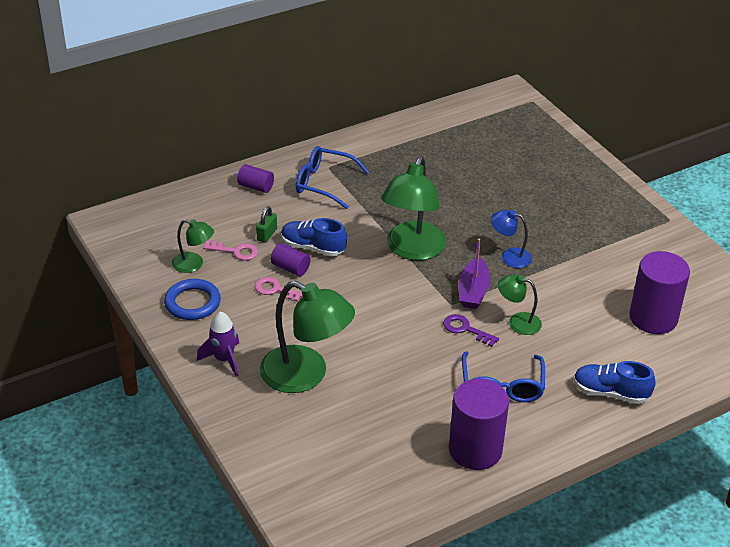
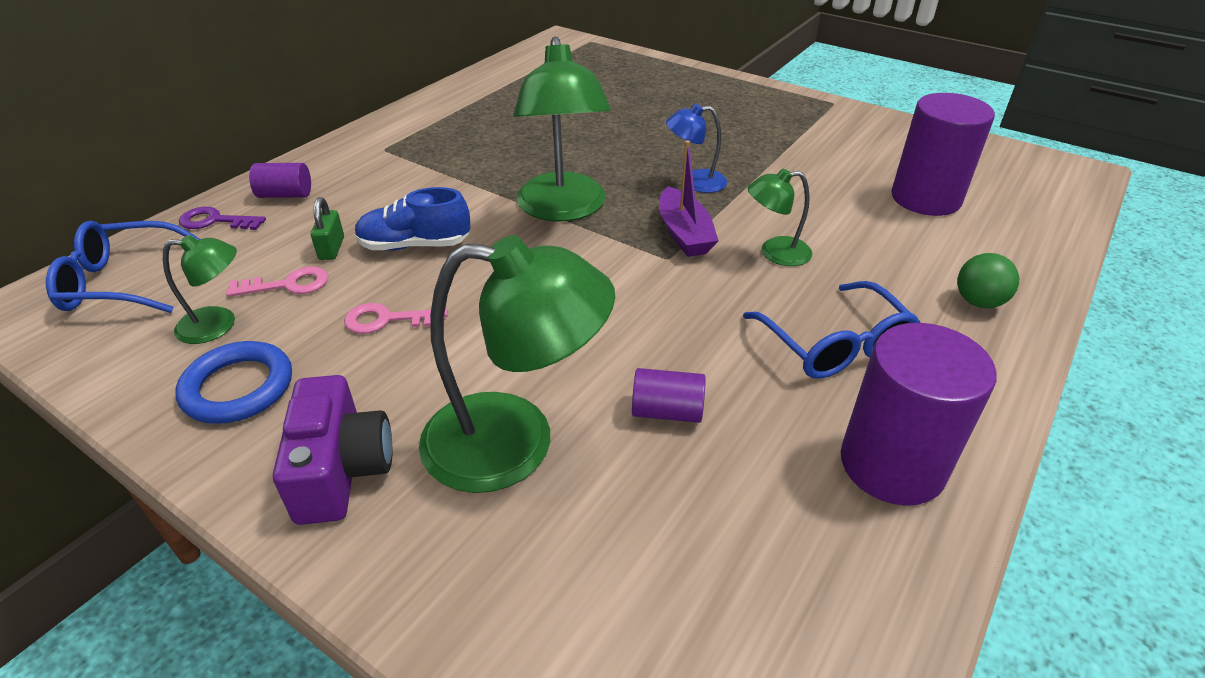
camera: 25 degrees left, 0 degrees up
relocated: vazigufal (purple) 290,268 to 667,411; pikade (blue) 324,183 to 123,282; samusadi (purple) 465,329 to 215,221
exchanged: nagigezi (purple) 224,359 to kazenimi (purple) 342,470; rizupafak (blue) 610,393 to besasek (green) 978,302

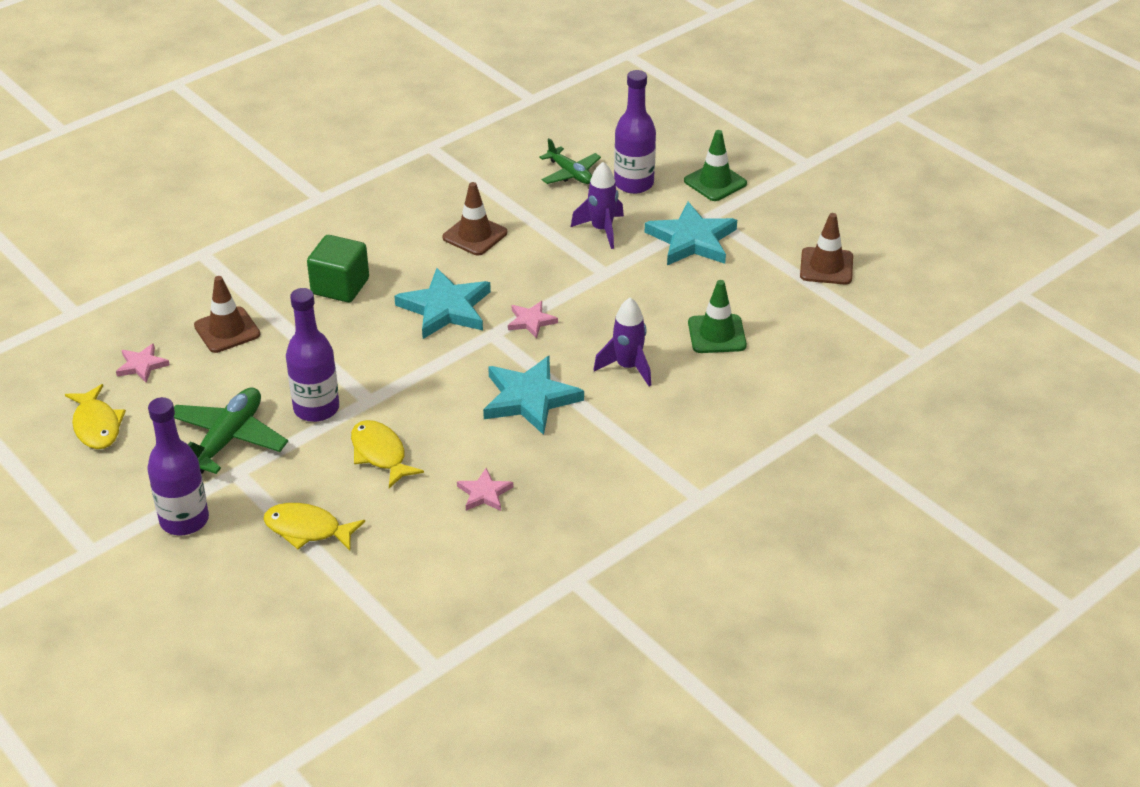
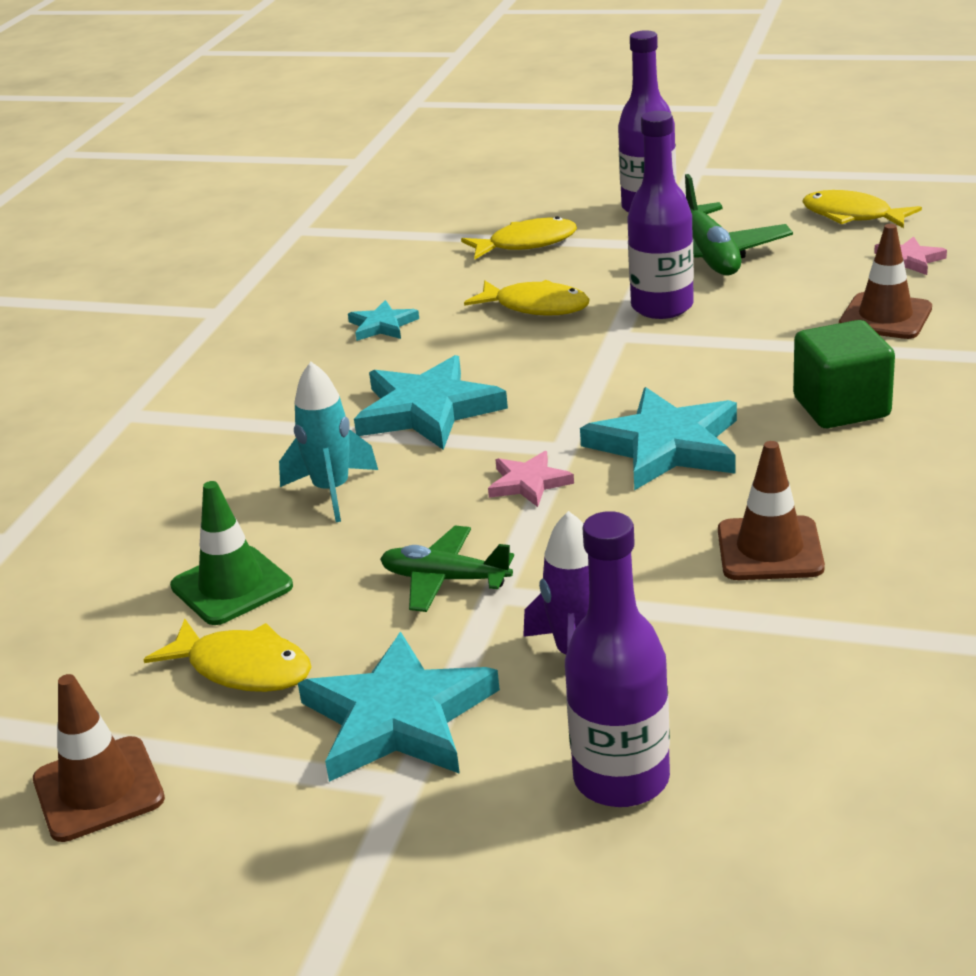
camera: 150 degrees right, 10 degrees down
missing: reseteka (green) 715,182
appeared: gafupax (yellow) 243,668
relocated: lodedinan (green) 570,173 to 445,580
colour: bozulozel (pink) 484,493 to bozulozel (turquoise) 382,325; nagigezi (purple) 628,367 to nagigezi (turquoise) 332,491

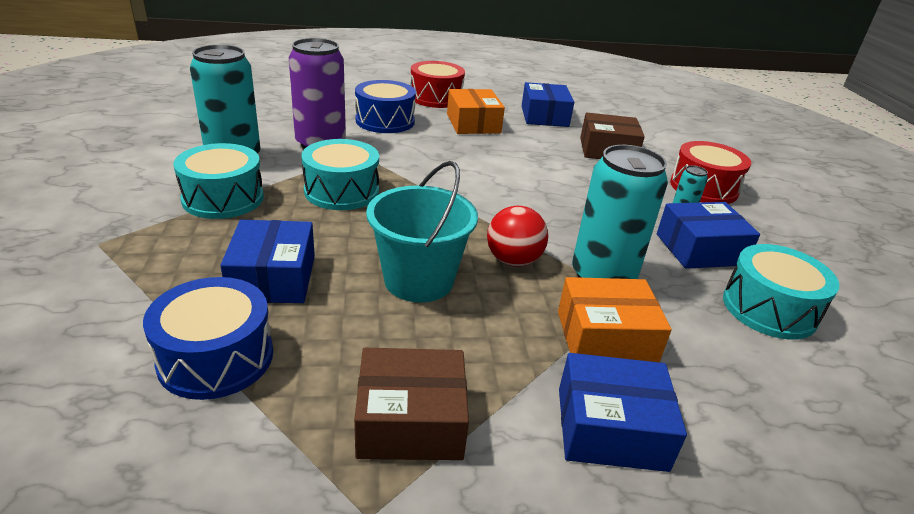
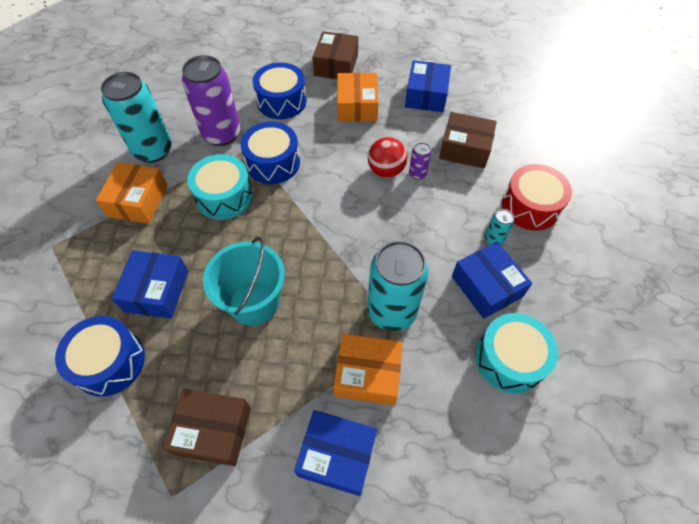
camera: 15 degrees right, 25 degrees up
appeared: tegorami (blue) 273,163; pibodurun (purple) 417,174
relocated: besasek (red) 513,260 to 386,170
exchanged: tegorami (turquoise) 223,198 to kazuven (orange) 138,201; tegorami (red) 436,98 to kazuven (brown) 336,65
spun: kazuven (blue) 700,249 = 486,286 60 degrees clockwise

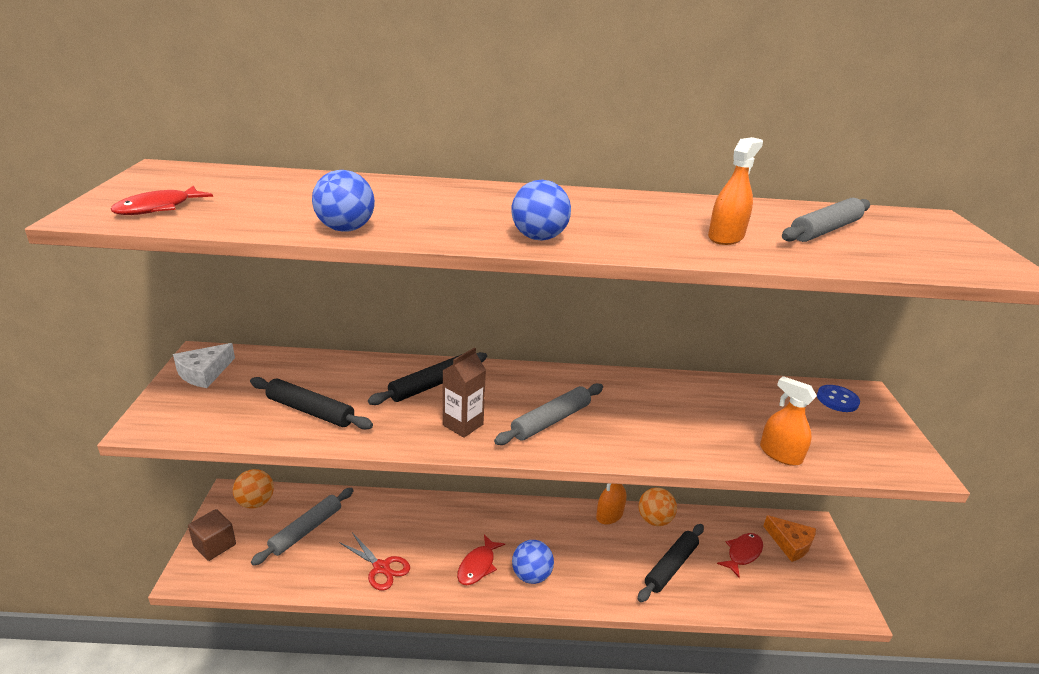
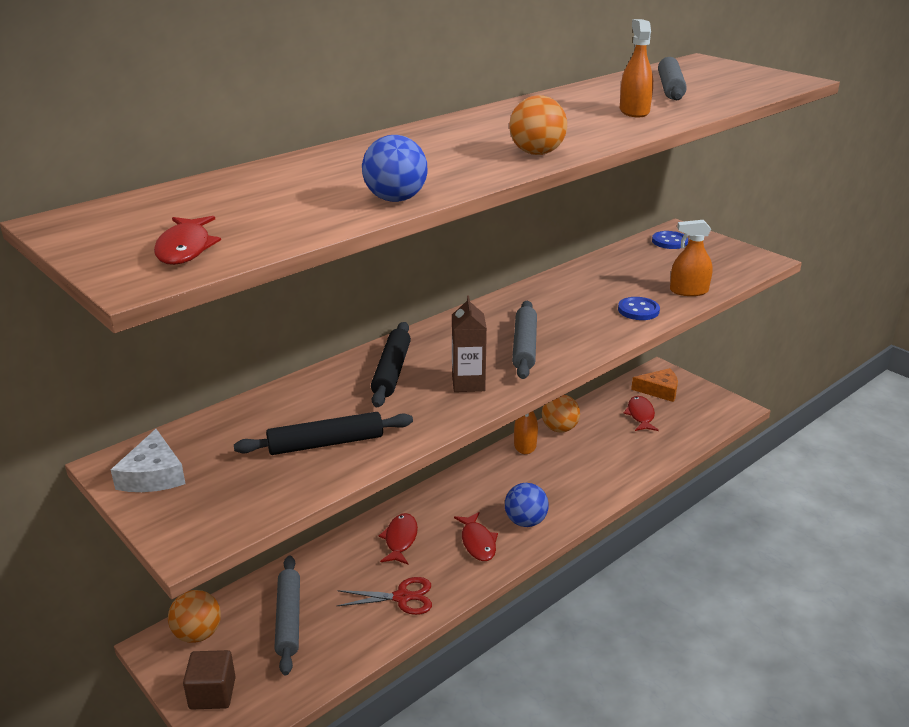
camera: 40 degrees left, 0 degrees up
missing: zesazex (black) 670,566
appeared: gafupax (red) 400,539; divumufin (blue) 638,310
colour: besasek (blue) 538,238 to besasek (orange) 536,153

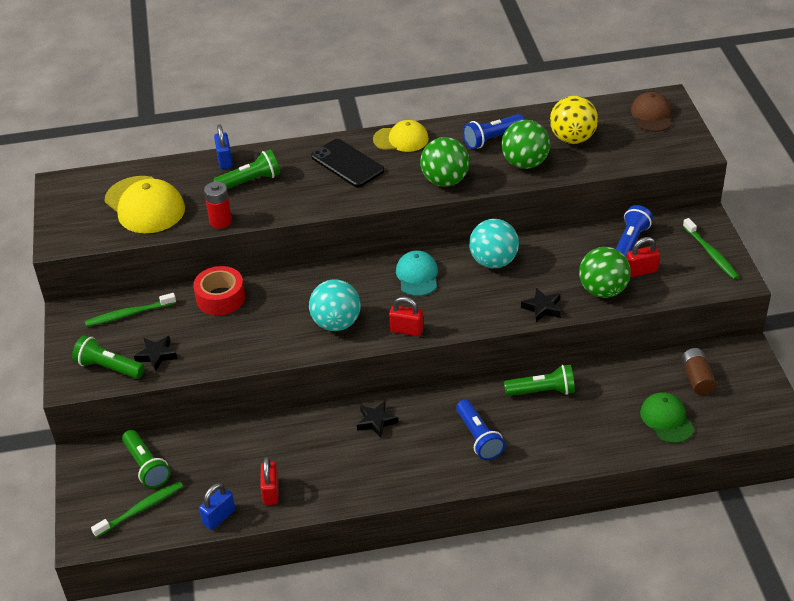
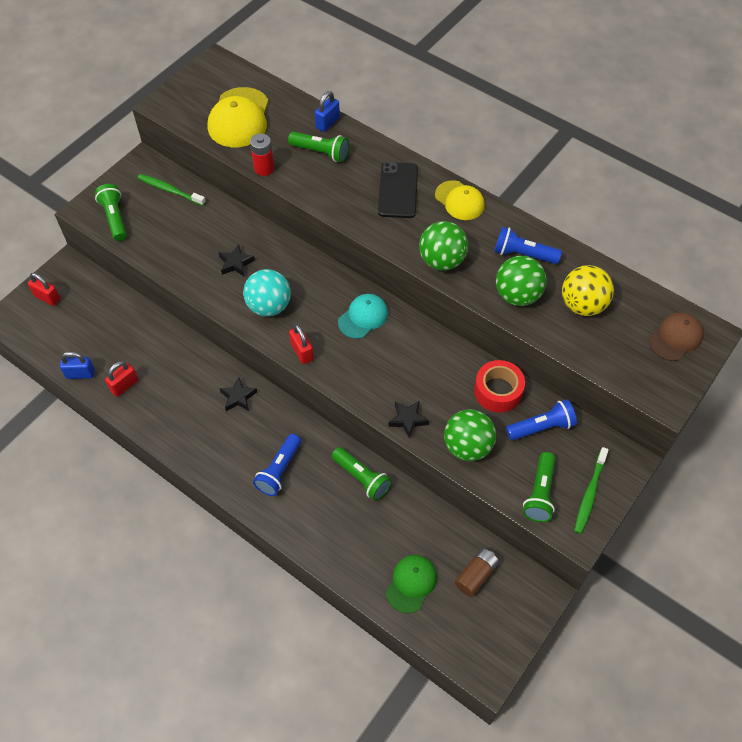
camera: 45 degrees right, 15 degrees up
missing: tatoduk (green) 141,509; besasek (turquoise) 493,262
relocated: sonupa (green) 146,466 to 540,493; bozulozel (black) 156,355 to 236,263; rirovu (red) 220,298 to 498,391; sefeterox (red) 641,271 to 47,297

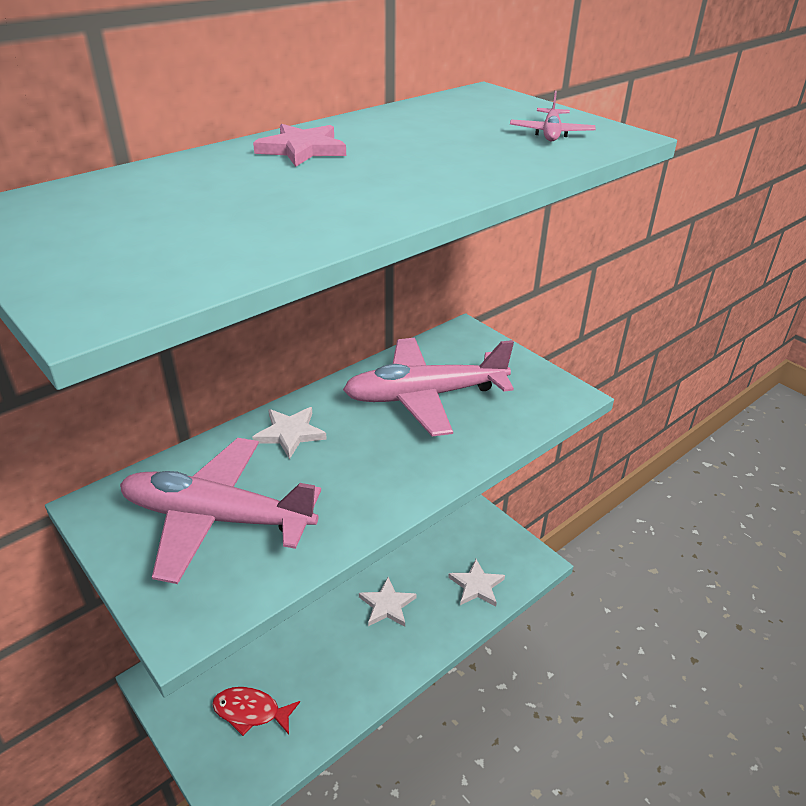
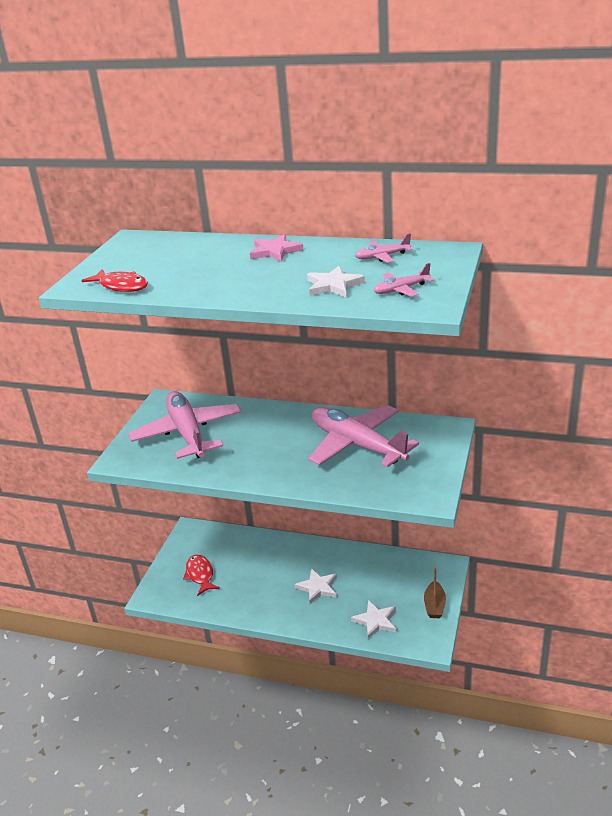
camera: 60 degrees right, 5 degrees down
appeared: gafupax (red) 121,286; lodedinan (pink) 382,257; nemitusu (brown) 434,605
relocated: bozulozel (white) 290,433 to 333,285

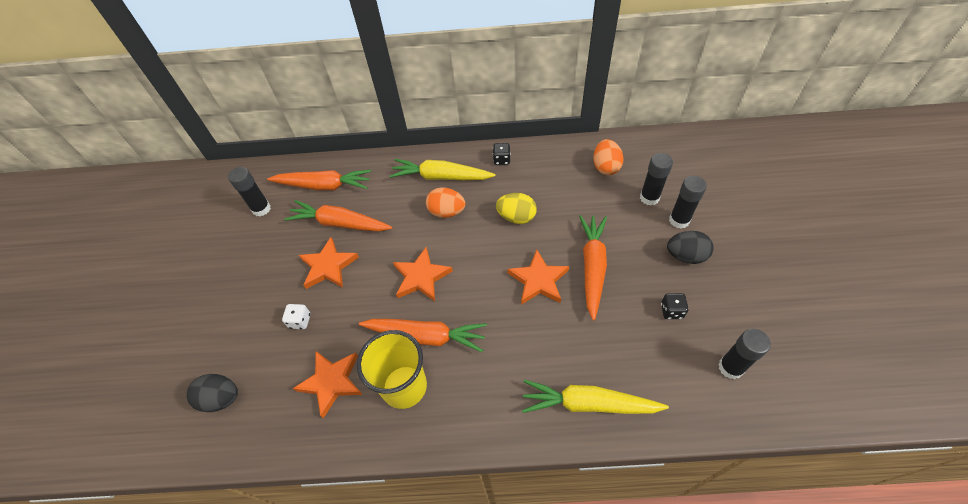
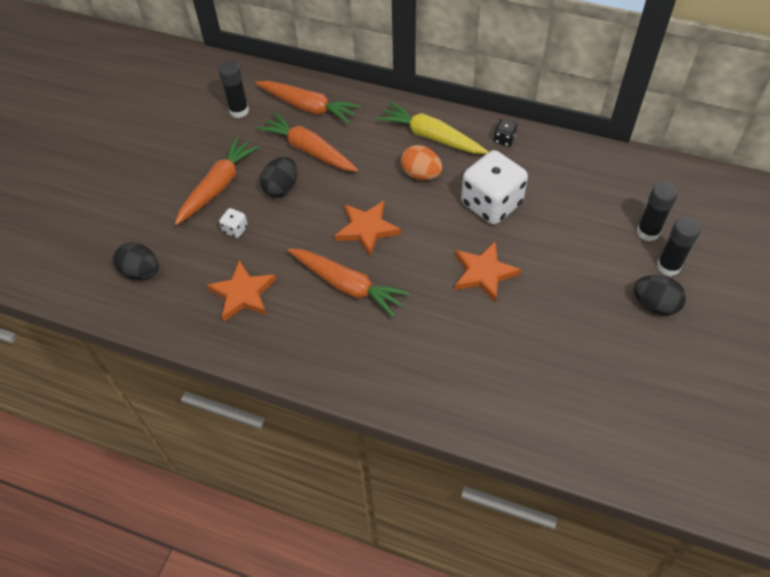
camera: 20 degrees right, 0 degrees up
missing: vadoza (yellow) 404,386; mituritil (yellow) 588,404; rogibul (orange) 605,167; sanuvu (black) 671,311; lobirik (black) 730,367
relocated: mituritil (orange) 592,267 to 218,186
exchanged: bozulozel (orange) 328,266 to rogibul (black) 281,188; rogibul (yellow) 516,217 to sanuvu (white) 491,204

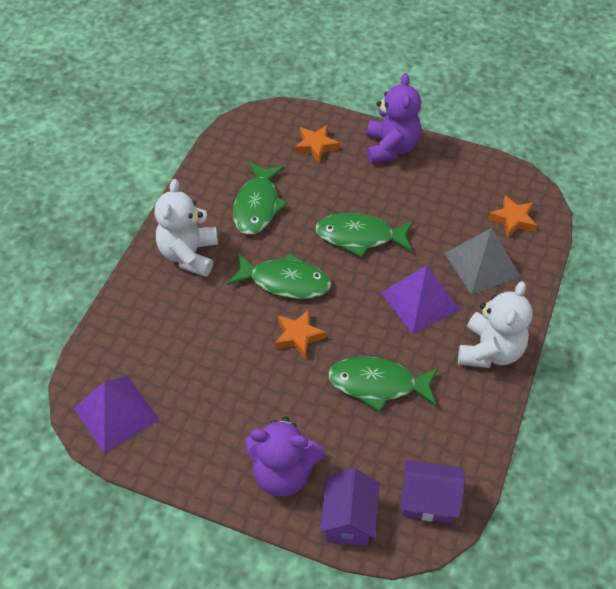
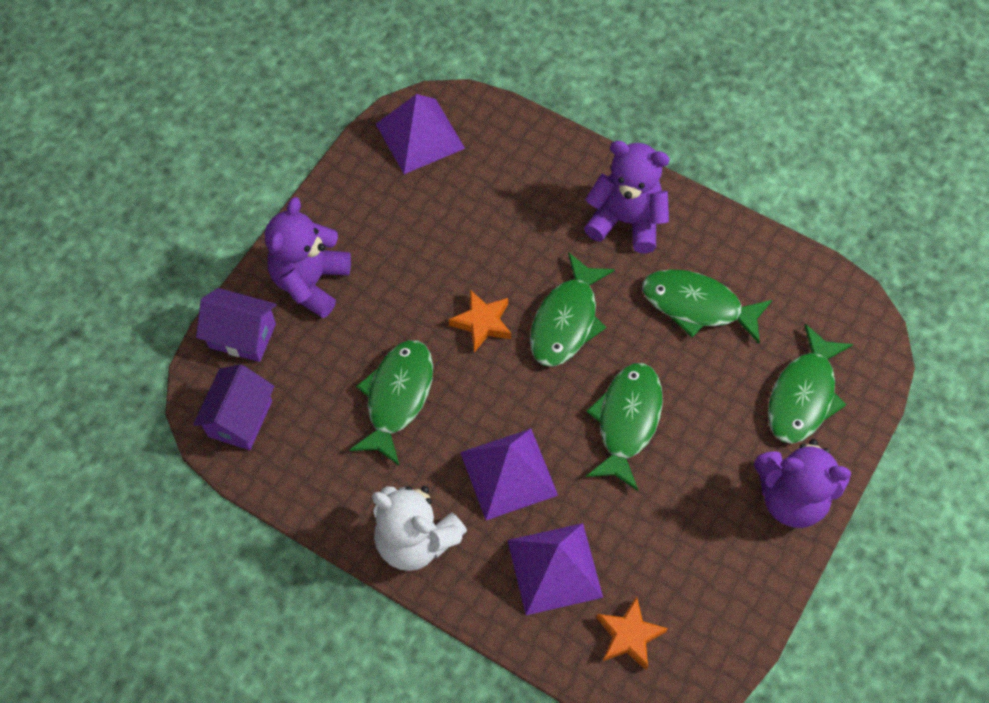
camera: 100 degrees right, 10 degrees up
exchanged: bozulozel (orange) 316,146 to gafupax (green) 803,395
colour: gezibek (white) 189,255 to gezibek (purple) 626,221; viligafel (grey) 481,264 to viligafel (purple) 554,568

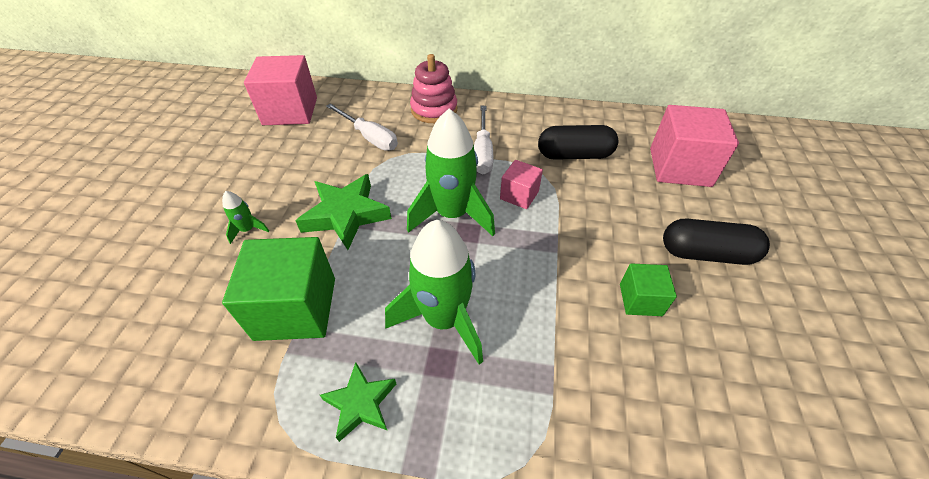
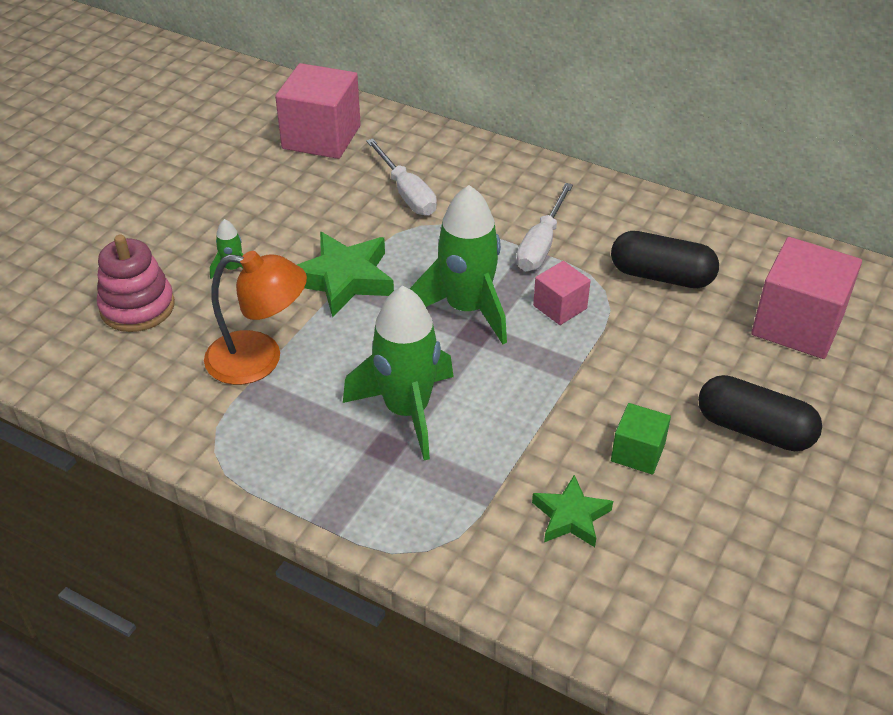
camera: 20 degrees right, 5 degrees down
relocated: bozulozel (green) 361,403 to 571,517; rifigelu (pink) 434,110 to 137,307
exchanged: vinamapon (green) 296,308 to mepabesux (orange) 259,359

